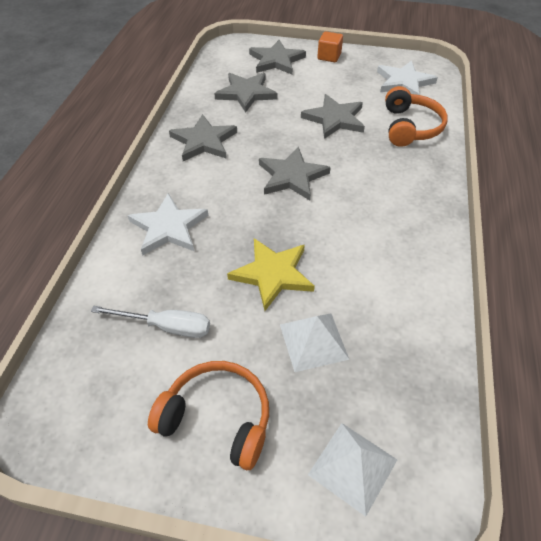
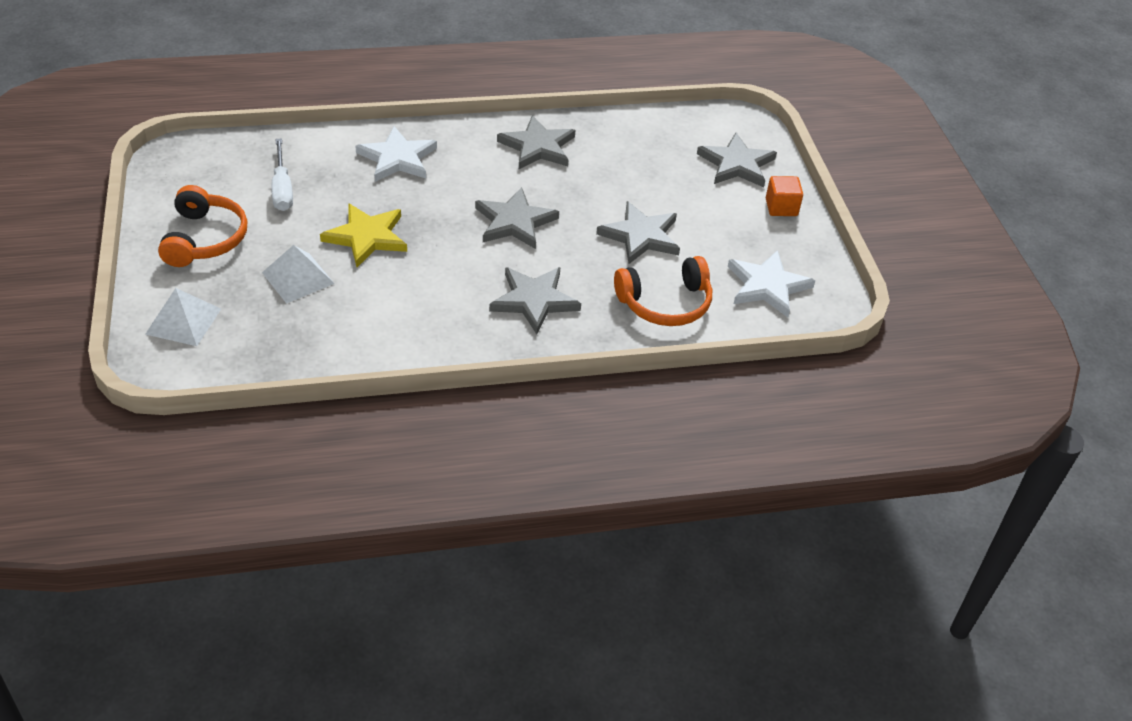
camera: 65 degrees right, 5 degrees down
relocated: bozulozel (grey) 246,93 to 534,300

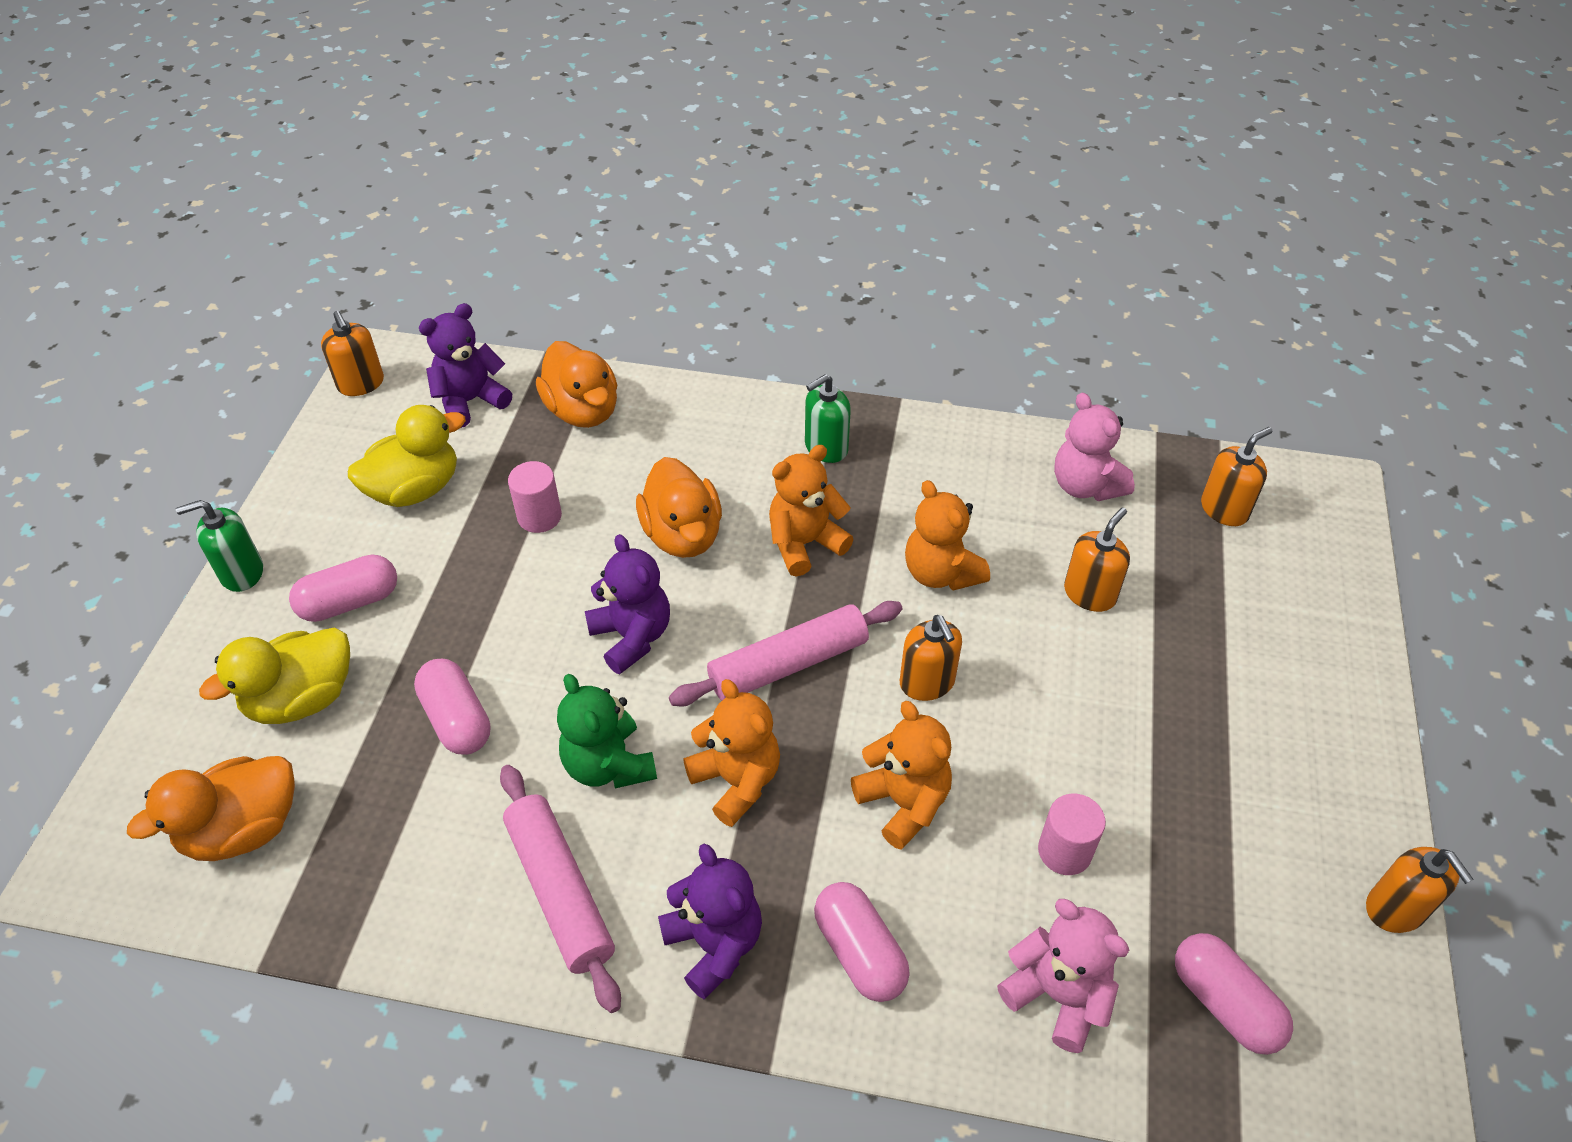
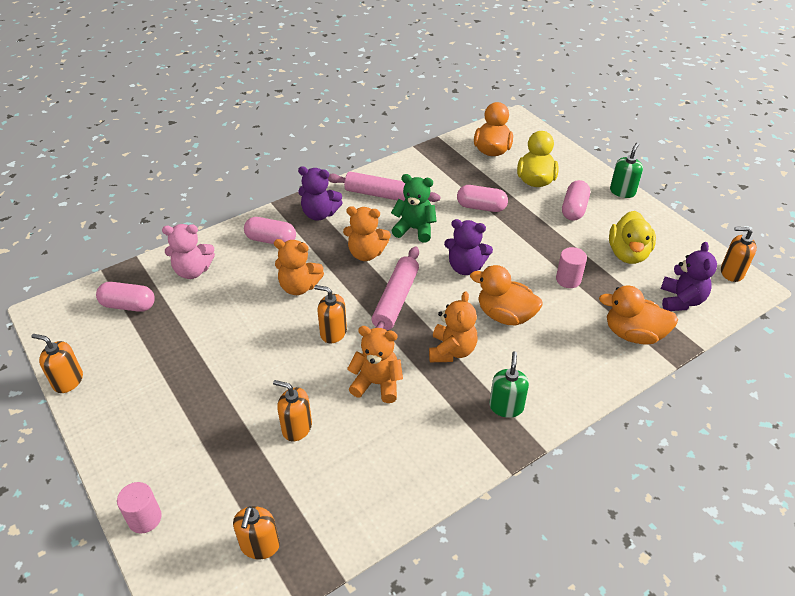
camera: 135 degrees right, 5 degrees down
missing: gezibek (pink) 1085,486
relocated: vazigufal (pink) 1064,851 to 145,518
spun: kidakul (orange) 1090,594 = 296,427 120 degrees clockwise

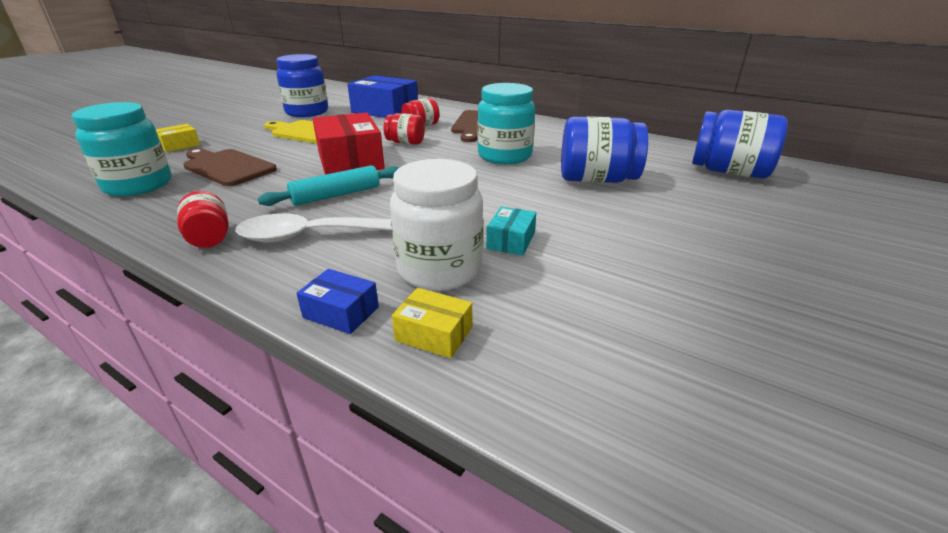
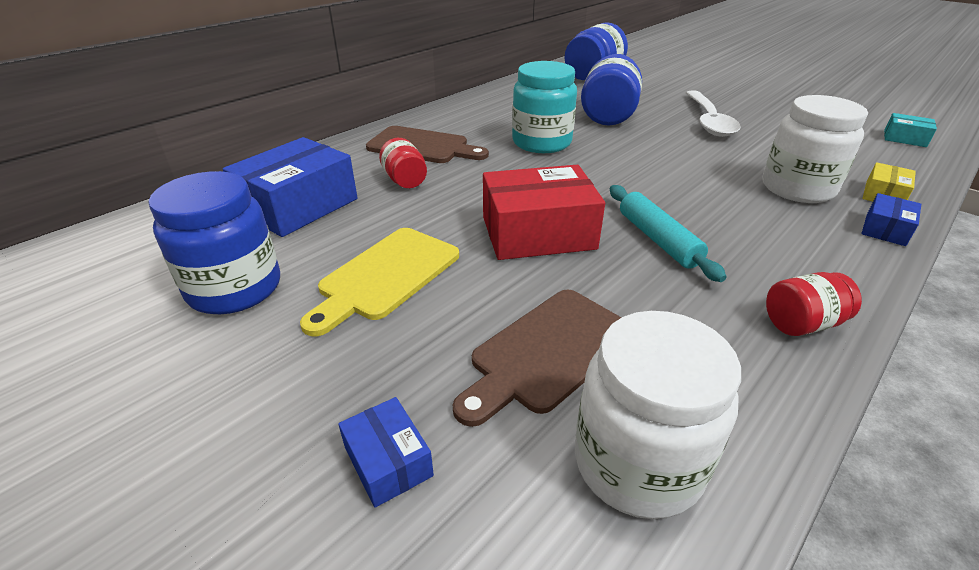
camera: 80 degrees left, 5 degrees up
missing: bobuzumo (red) 405,142
relocated: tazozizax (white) 319,236 to 708,121; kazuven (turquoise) 511,241 to 904,138
colour: bobuzumo (turquoise) 138,185 to bobuzumo (white) 637,463; kazuven (yellow) 179,145 to kazuven (blue) 388,461

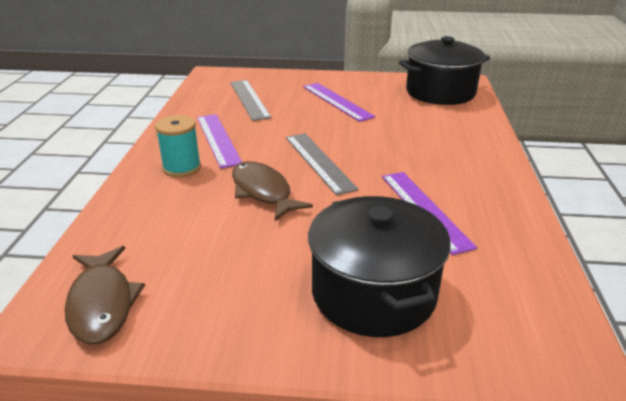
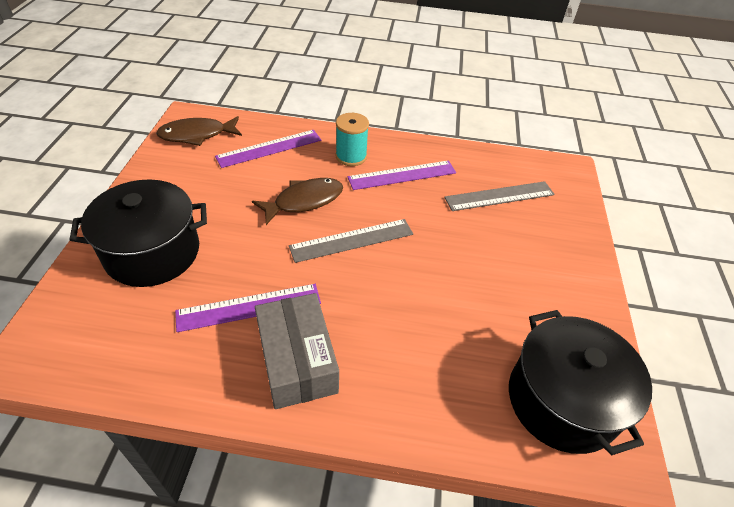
camera: 90 degrees right, 15 degrees up
appeared: kazuven (grey) 297,360
relocated: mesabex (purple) 336,101 to 269,148

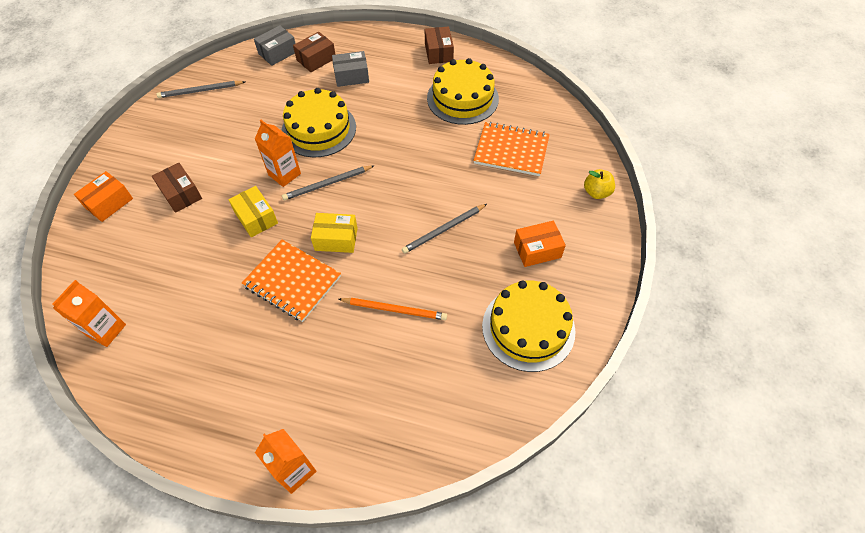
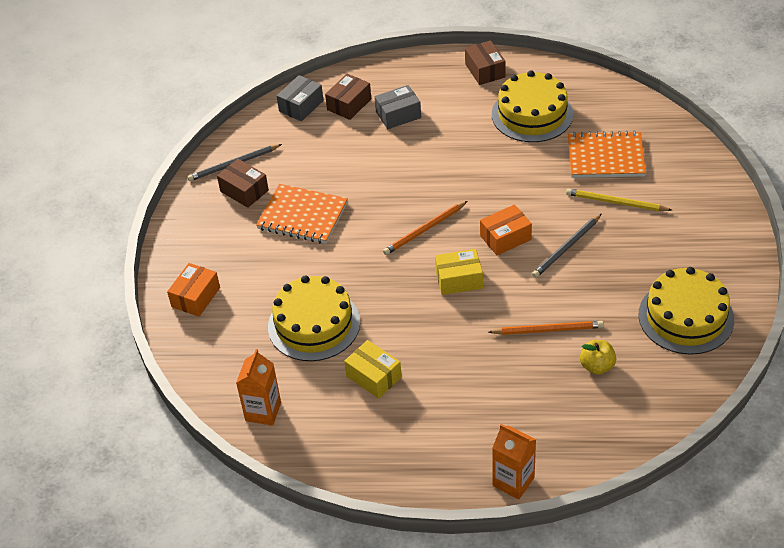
camera: 10 degrees left, 10 degrees down
missing: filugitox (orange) 284,174
appeared: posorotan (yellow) 616,202
relocated: kazuven (brown) 181,194 to 244,191; kazuven (yellow) 256,218 to 373,376; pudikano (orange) 292,281 to 302,216; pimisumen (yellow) 319,129 to 314,324; kazuven (orange) 537,250 to 505,238; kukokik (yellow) 596,192 to 597,366
colour: posorotan (grey) 327,184 to posorotan (orange) 424,230

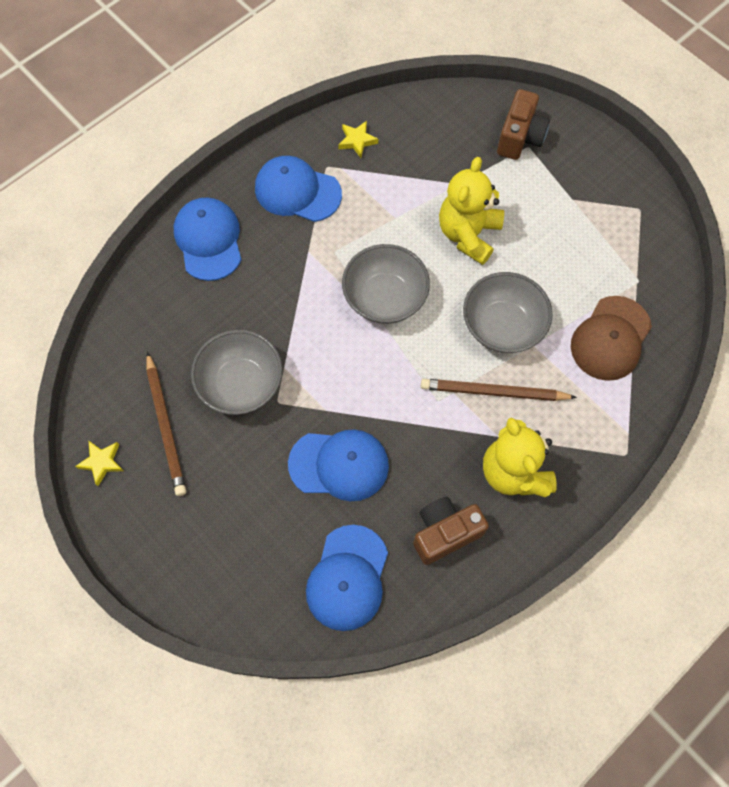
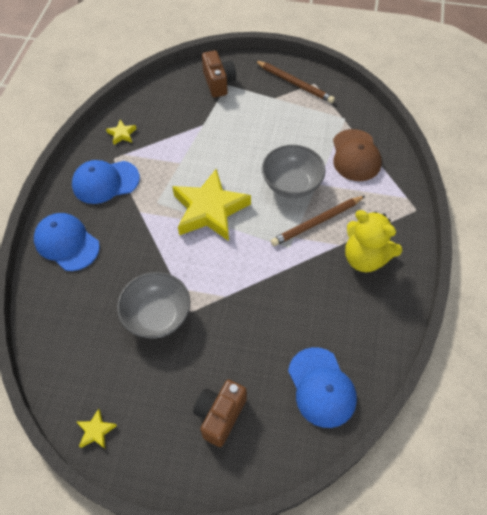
camera: 35 degrees left, 10 degrees down
missing: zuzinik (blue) 339,465; gezibek (yellow) 468,234
relocated: posorotan (brown) 166,426 to 294,83; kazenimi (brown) 445,533 to 220,415
exchanged: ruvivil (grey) 385,298 to bozulozel (yellow) 210,210

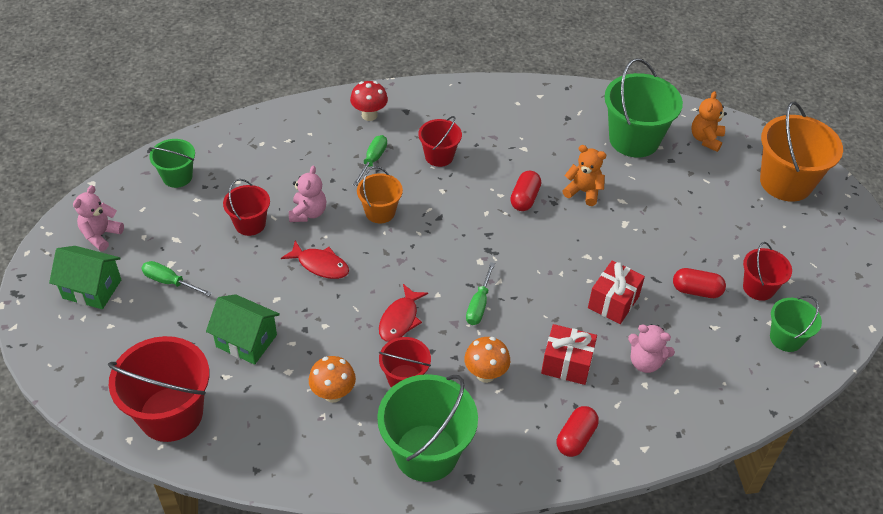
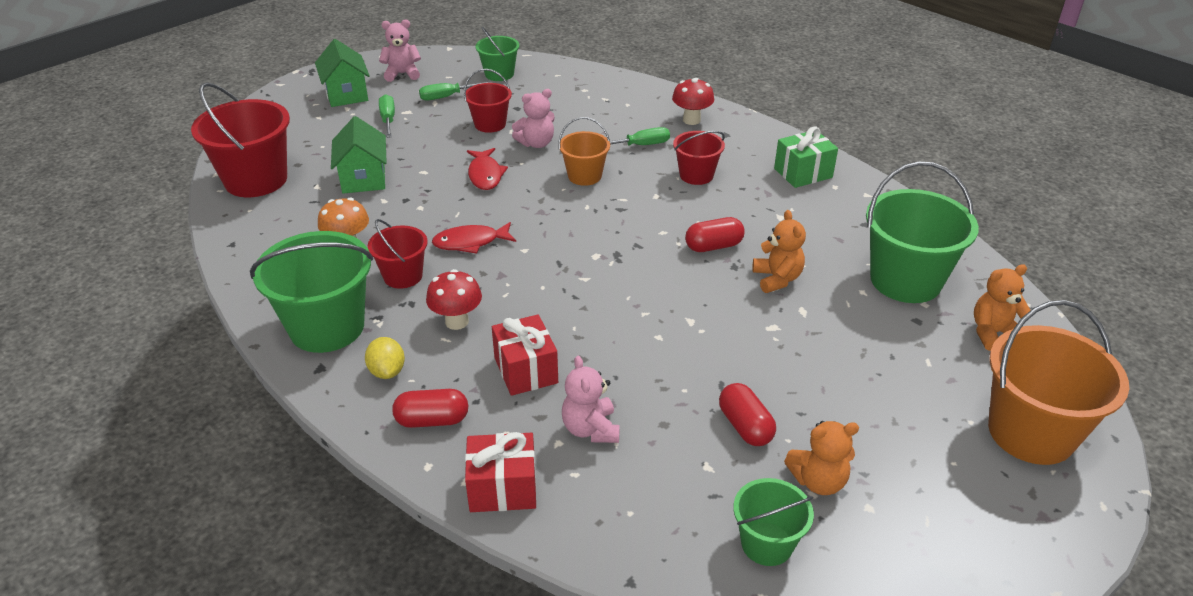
camera: 55 degrees right, 10 degrees down
appeared: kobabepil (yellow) 387,371; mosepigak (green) 803,173
relocated: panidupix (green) 479,305 to 447,97; mosepigak (red) 613,302 to 503,488
exchanged: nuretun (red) 758,288 to gezibek (orange) 818,481
colour: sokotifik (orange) 485,374 to sokotifik (red) 457,321

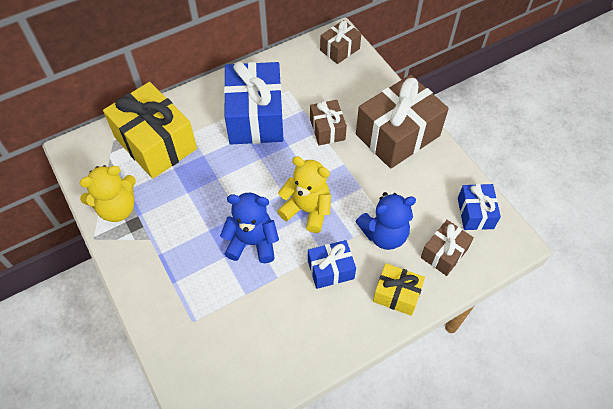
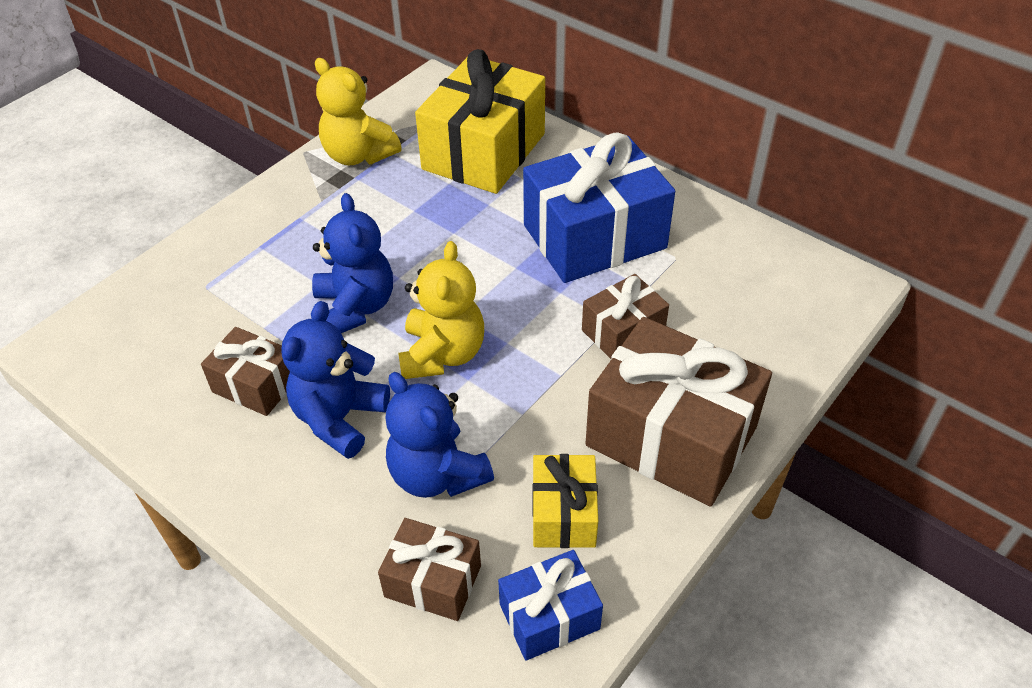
camera: 70 degrees right, 10 degrees down
relocated: mosepigak (brown) 340,49 to 255,385; mosepigak (yellow) 396,294 to 563,514
exchanged: mosepigak (blue) 330,270 to gezibek (blue) 339,418

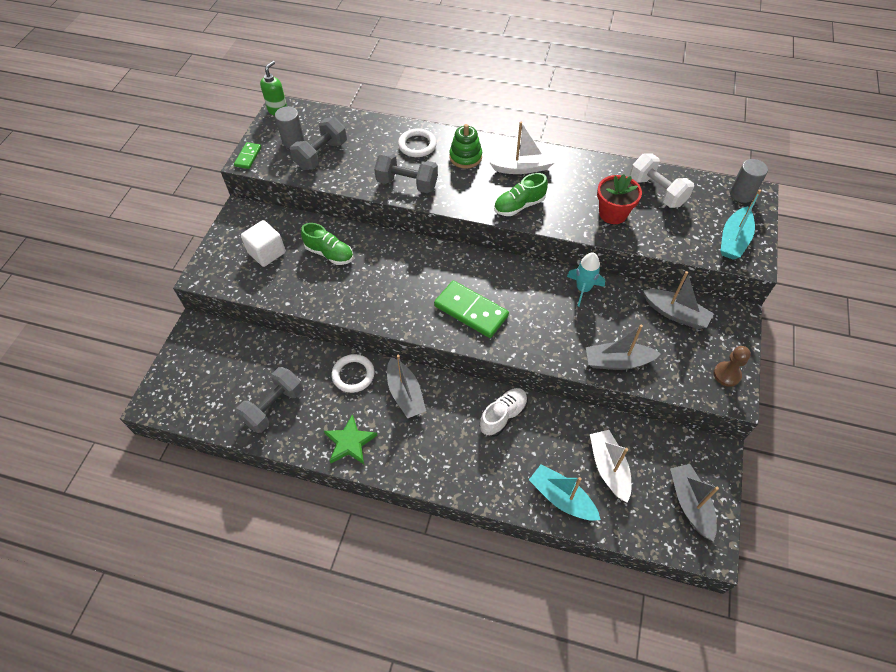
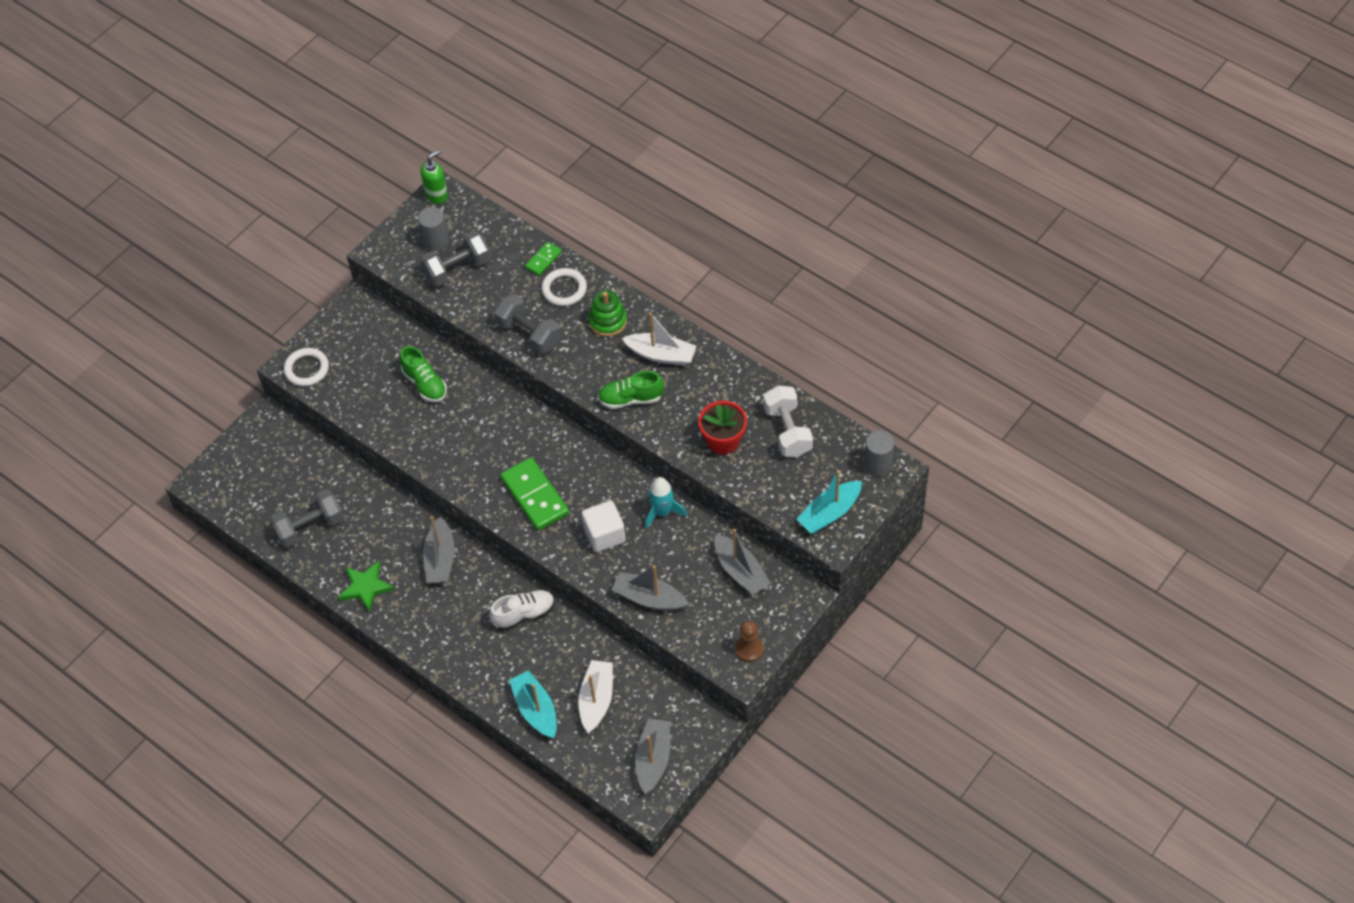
camera: 25 degrees right, 0 degrees up
relocated: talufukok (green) 248,157 to 543,260; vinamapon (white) 267,253 to 604,535; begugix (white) 353,375 to 307,369

